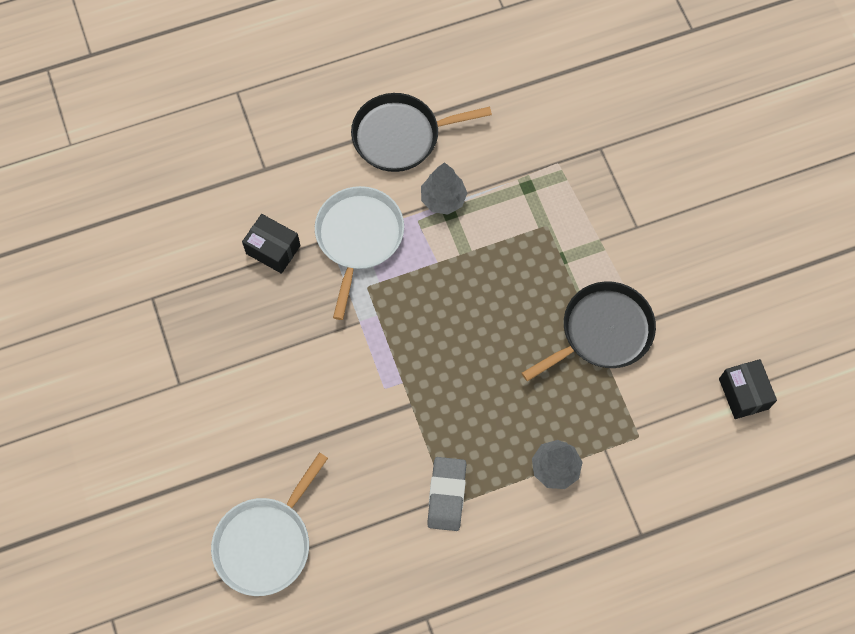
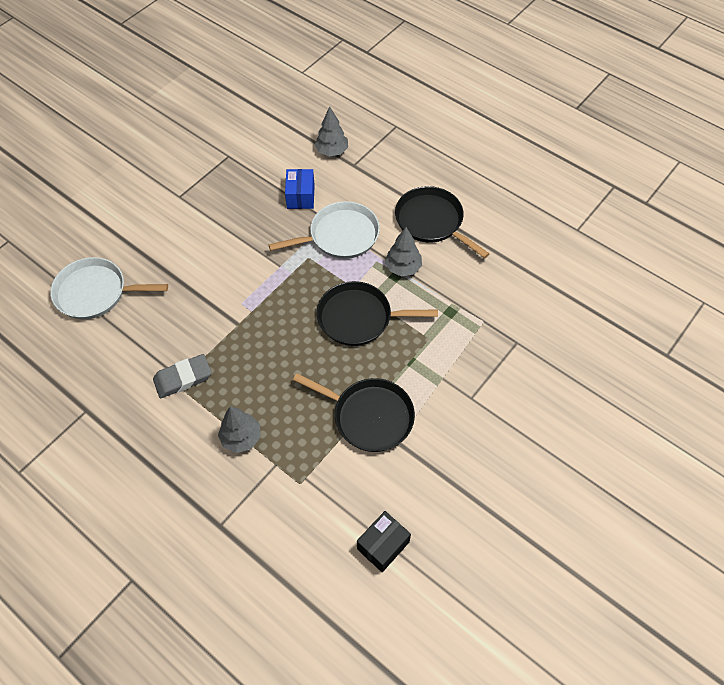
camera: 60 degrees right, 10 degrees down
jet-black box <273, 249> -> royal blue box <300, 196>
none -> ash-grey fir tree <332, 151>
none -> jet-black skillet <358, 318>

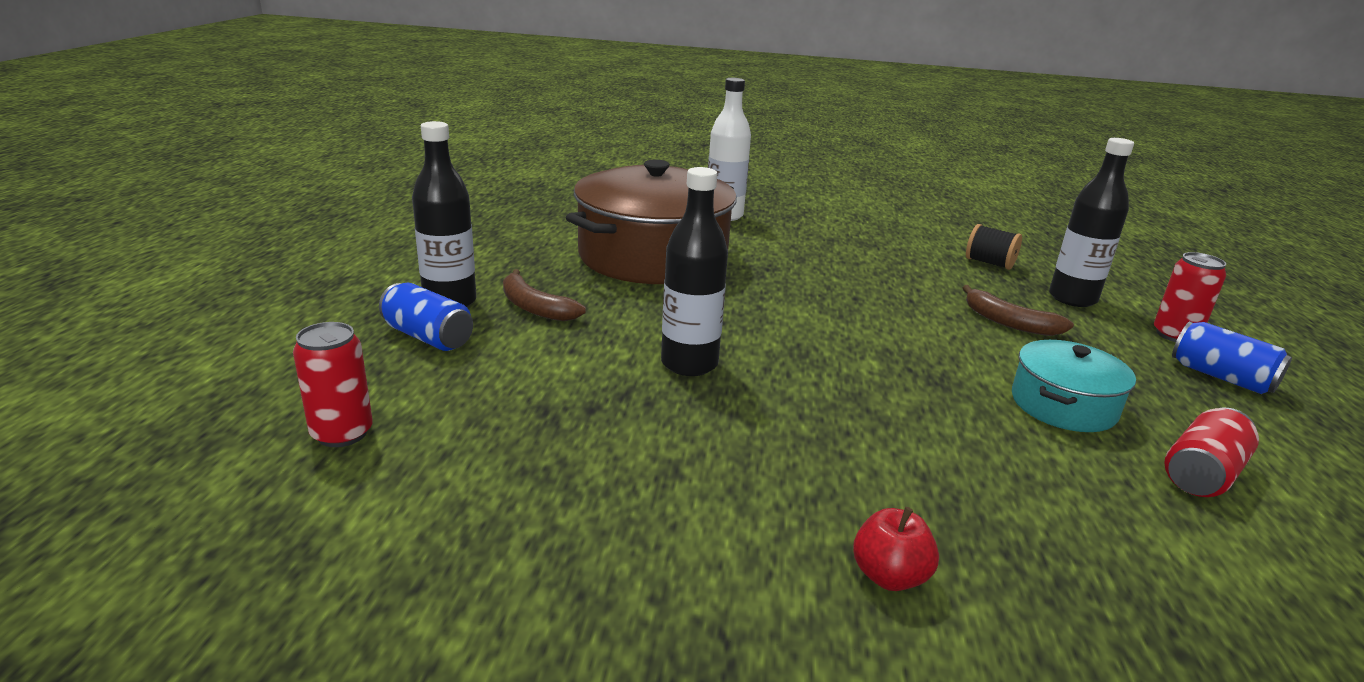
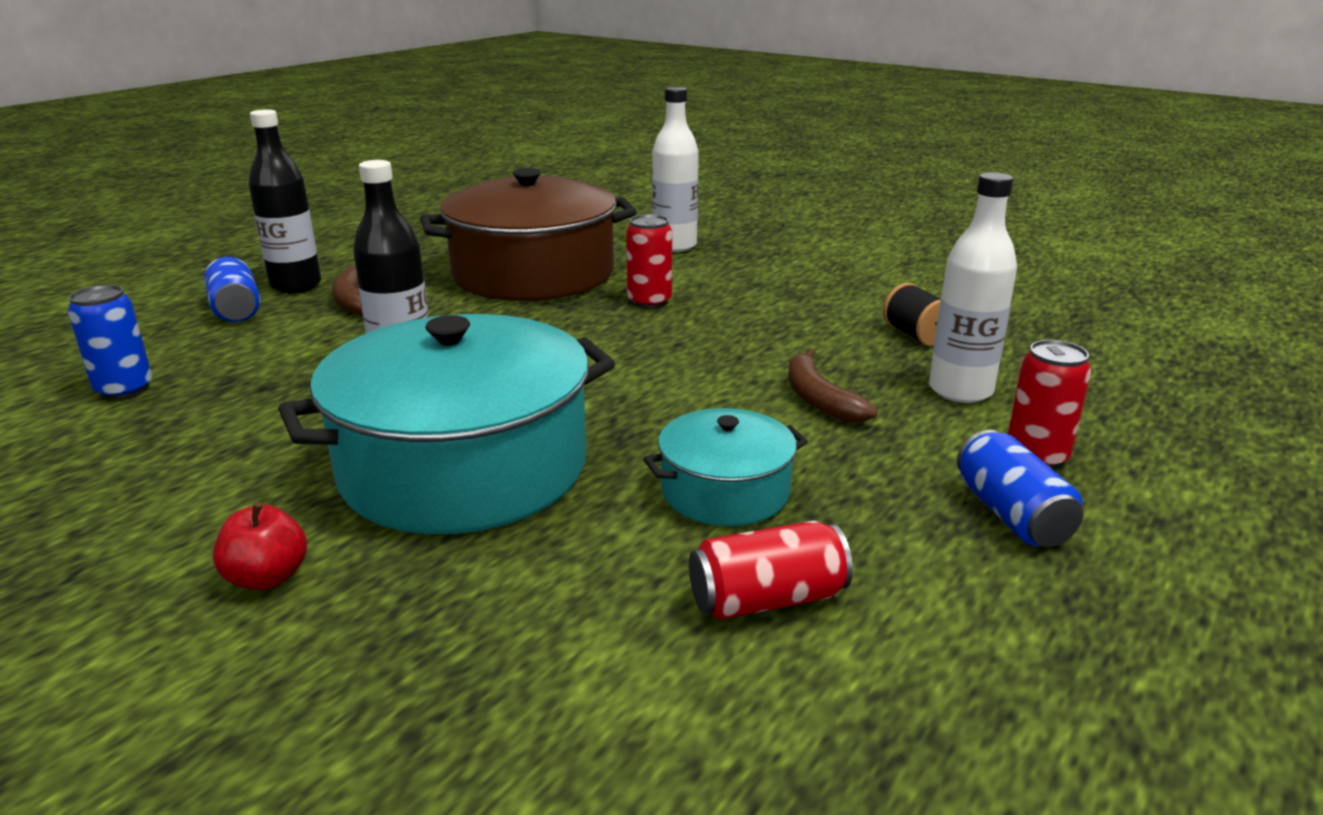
camera: 30 degrees right, 0 degrees up
scarlet can <342, 433> -> scarlet can <649, 301>, shifted
jet-black drink bottle <1072, 298> -> snow-white drink bottle <960, 390>
none -> royal blue can <124, 389>
none -> aqua stockpot <464, 467>

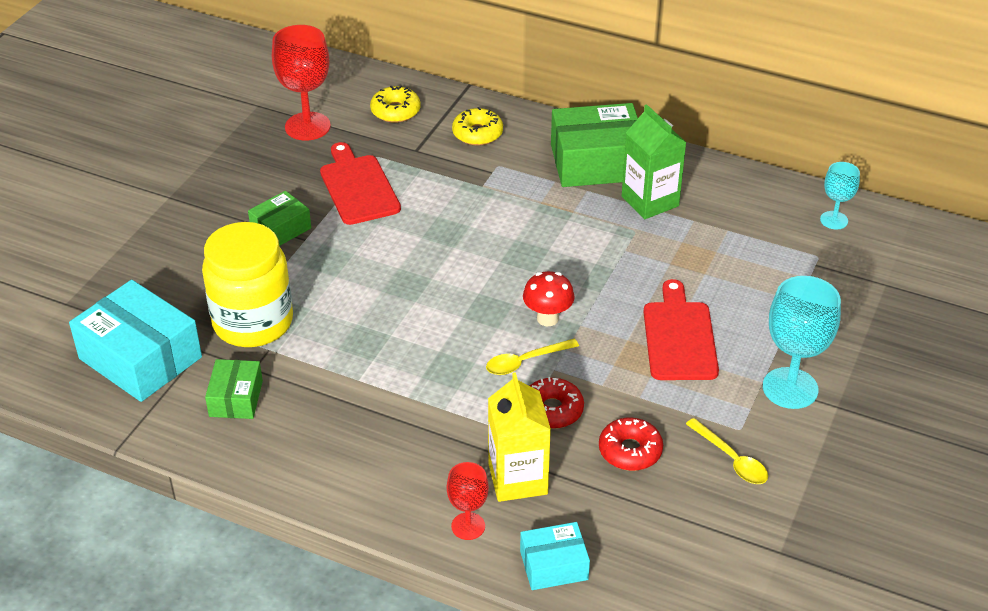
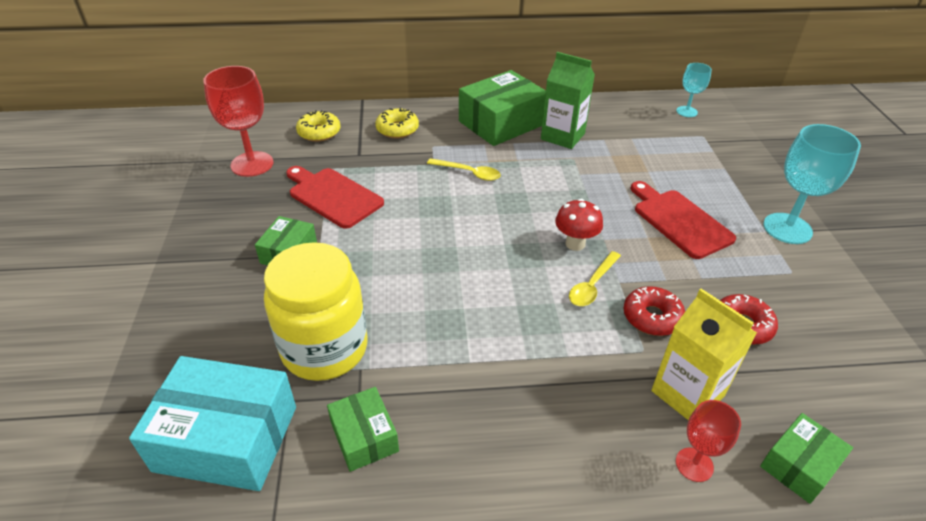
camera: 30 degrees left, 0 degrees up
aqua box <554, 565> -> emerald box <799, 465>
yellow teaspoon <731, 459> -> yellow teaspoon <469, 173>, shifted

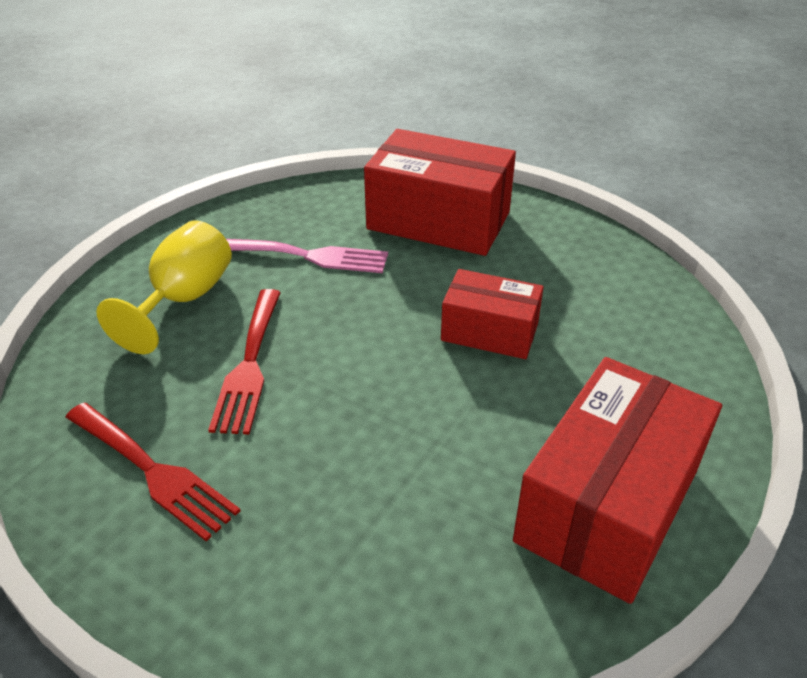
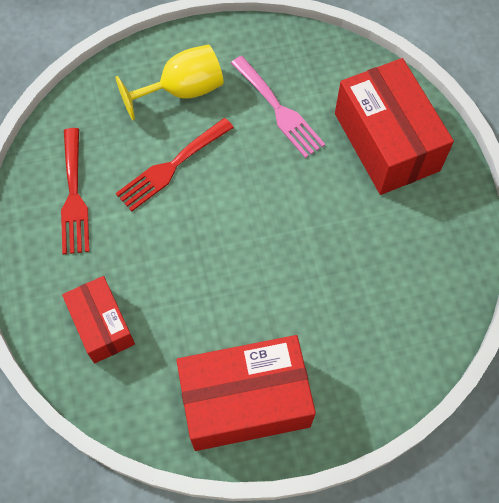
camera: 45 degrees right, 25 degrees up
scarlet box <489, 332> -> scarlet box <102, 325>, shifted

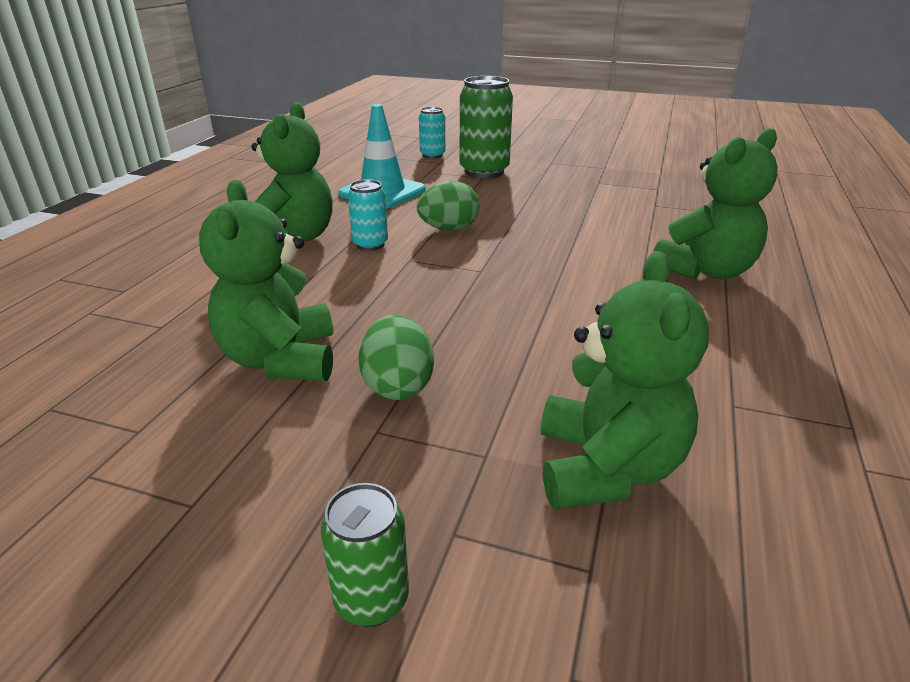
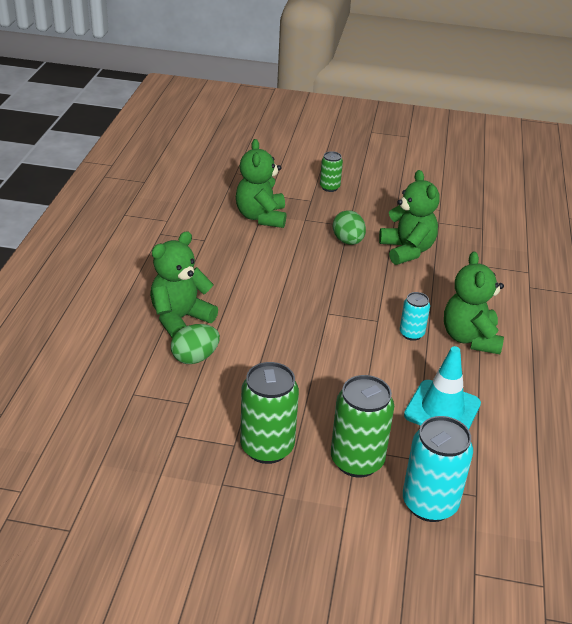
camera: 170 degrees right, 5 degrees up
emerald toy egg <449, 229> -> emerald toy egg <195, 358>, shifted
aqua can <432, 155> -> aqua can <429, 504>, x1.81
none -> emerald can <267, 447>

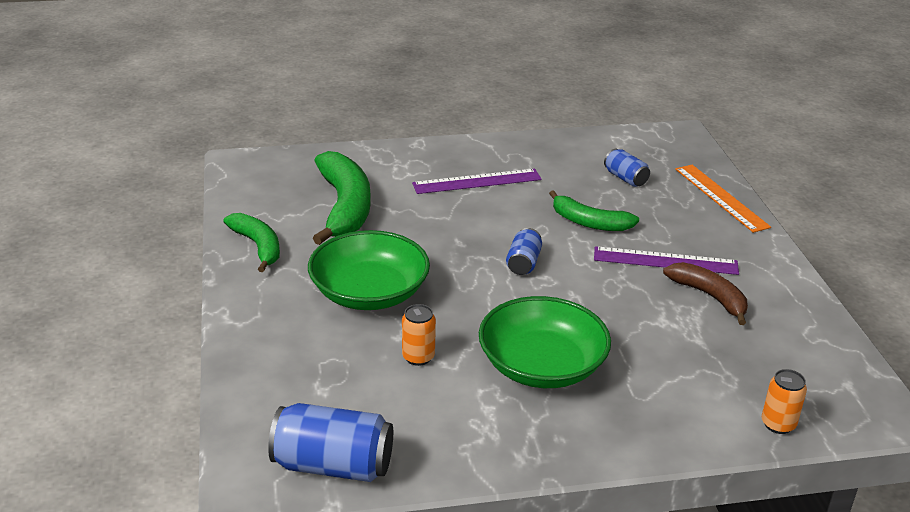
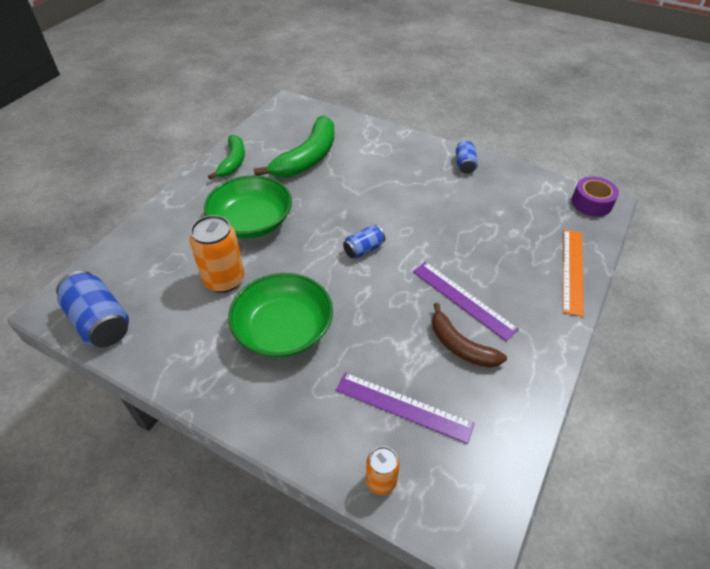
camera: 40 degrees right, 15 degrees up
orange can <418, 357> -> orange can <224, 280>, x1.77
royal purple straightedge <477, 181> -> royal purple straightedge <403, 406>, shifted
emerald banana fruit <589, 222> -> none
royal blue can <625, 178> -> royal blue can <464, 164>, shifted
dark brown banana fruit <709, 296> -> dark brown banana fruit <460, 346>, 135 degrees clockwise
none -> royal purple roll of tape <591, 203>

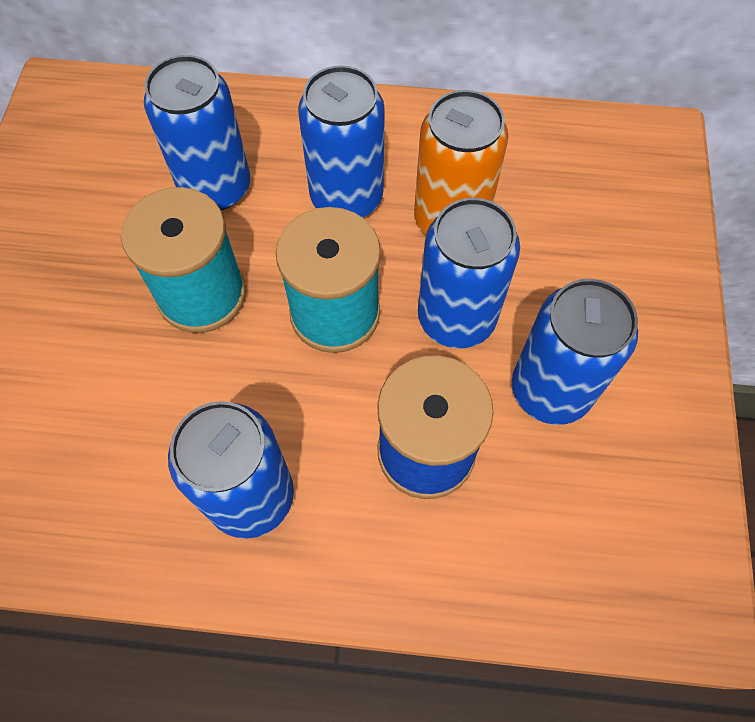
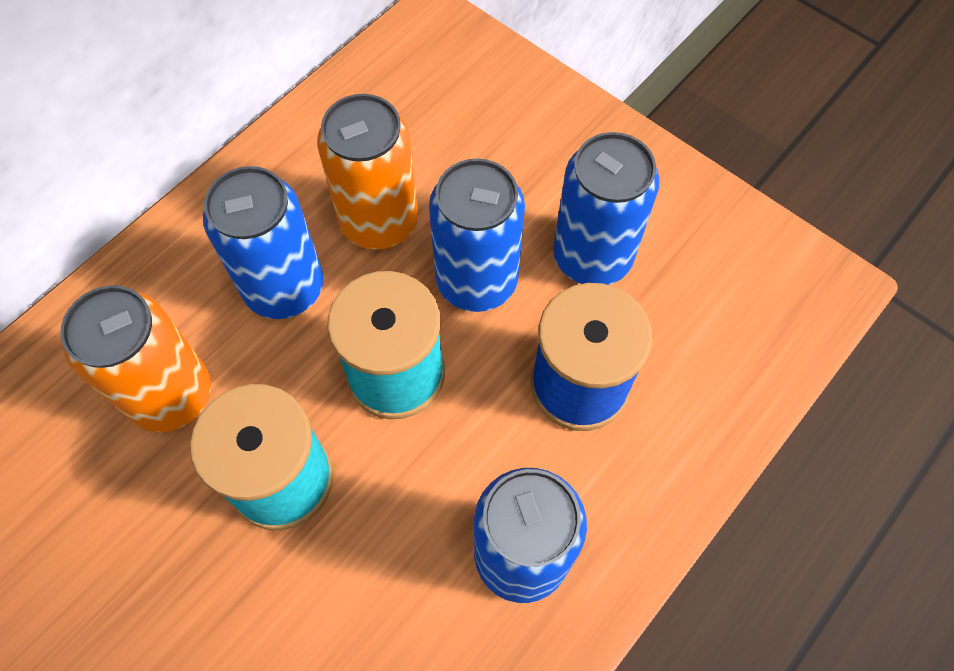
camera: 55 degrees left, 0 degrees up
royal blue can <216, 187> -> orange can <171, 395>

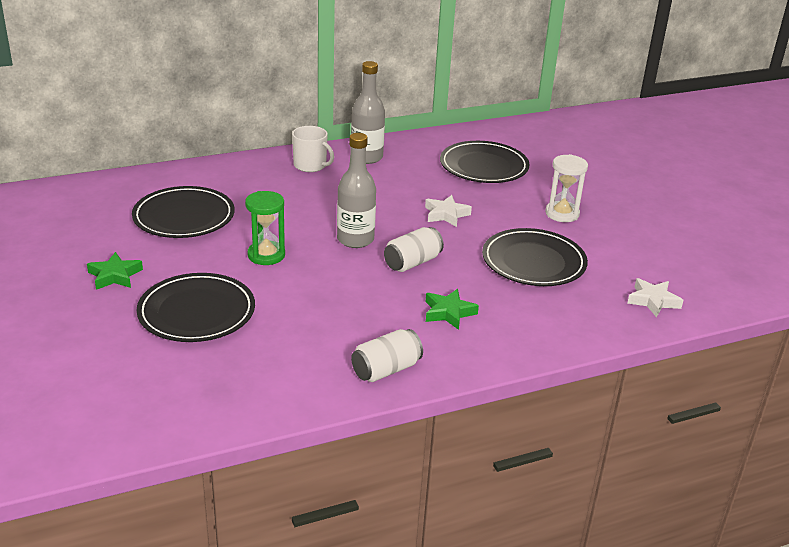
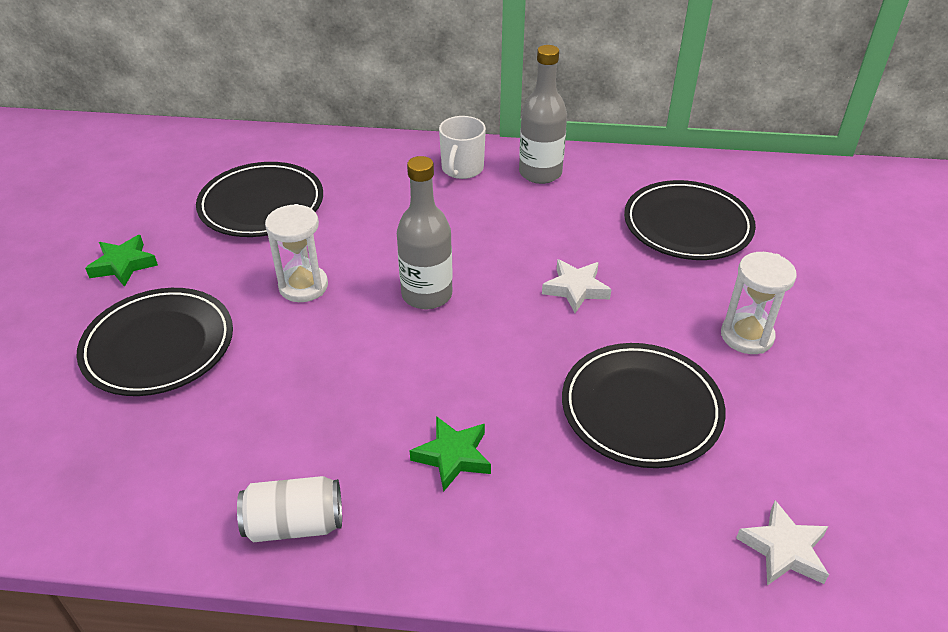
camera: 30 degrees right, 10 degrees up
emerald sandglass <266, 255> -> snow-white sandglass <303, 286>
snow-white mug <310, 165> -> snow-white mug <462, 169>, 45 degrees clockwise
snow-white can <412, 262> -> none

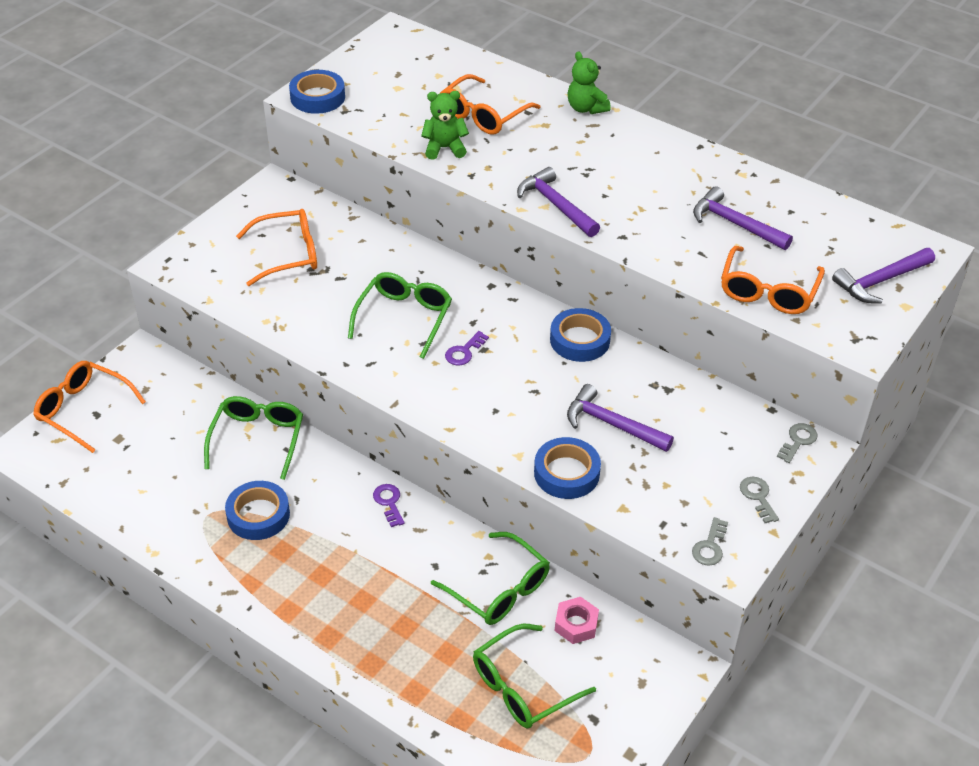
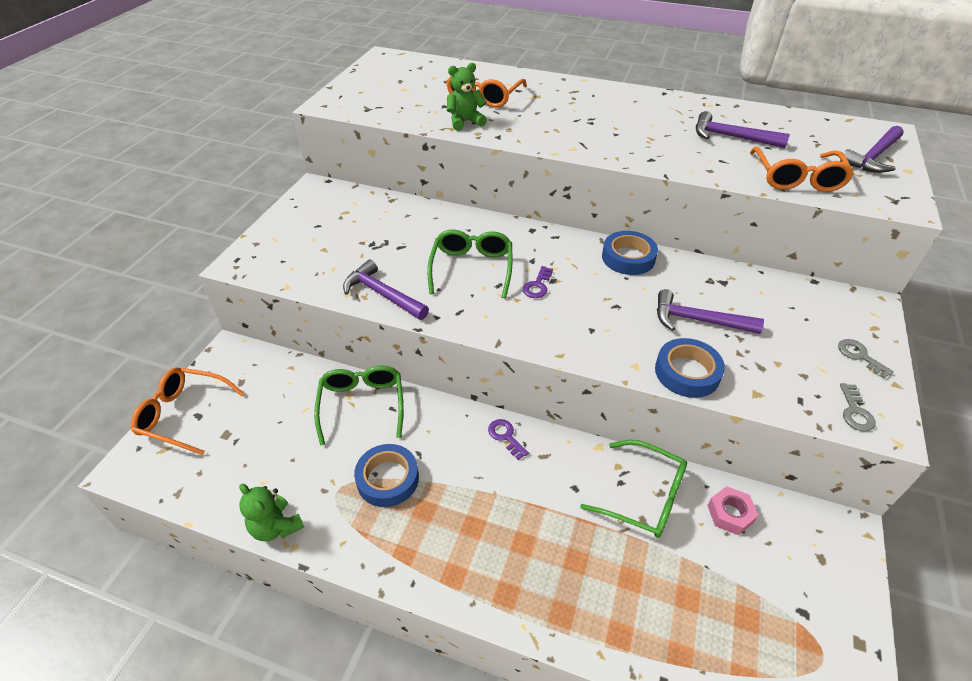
camera: 15 degrees left, 0 degrees up
orange glasses <287, 255> -> none
royal blue roll of tape <317, 97> -> none
emerald glasses <524, 686> -> none
royal purple claw hammer <556, 205> -> royal purple claw hammer <383, 294>, shifted
emerald stuffed bear <586, 108> -> emerald stuffed bear <276, 526>, shifted
ash-grey door key <798, 441> -> none

